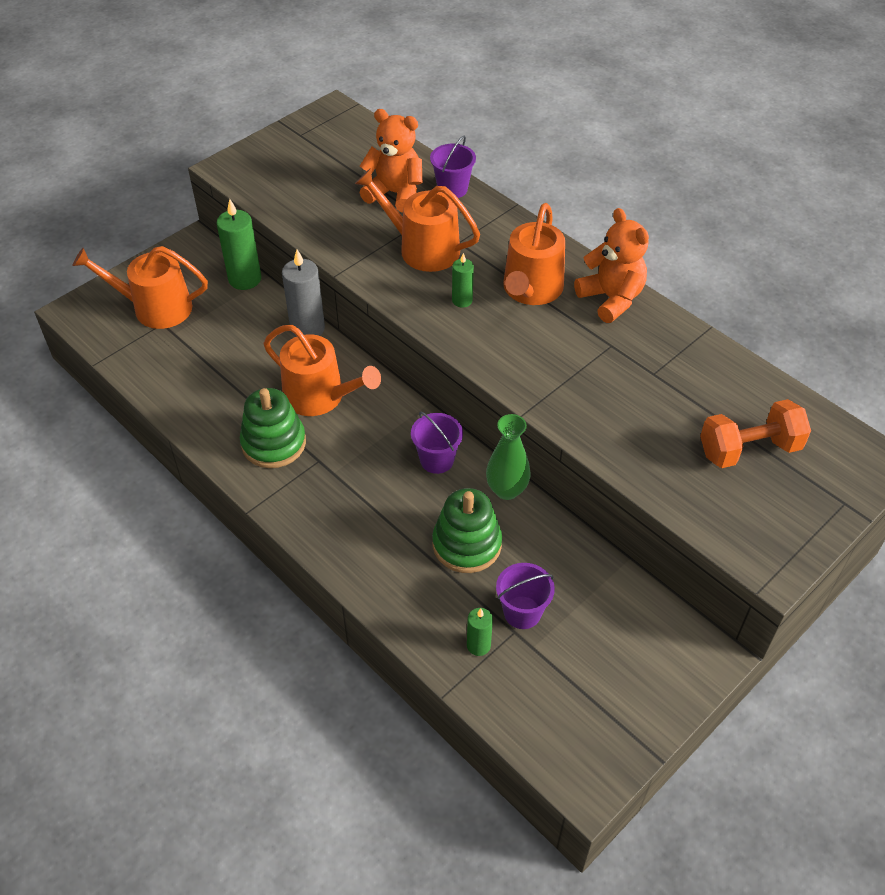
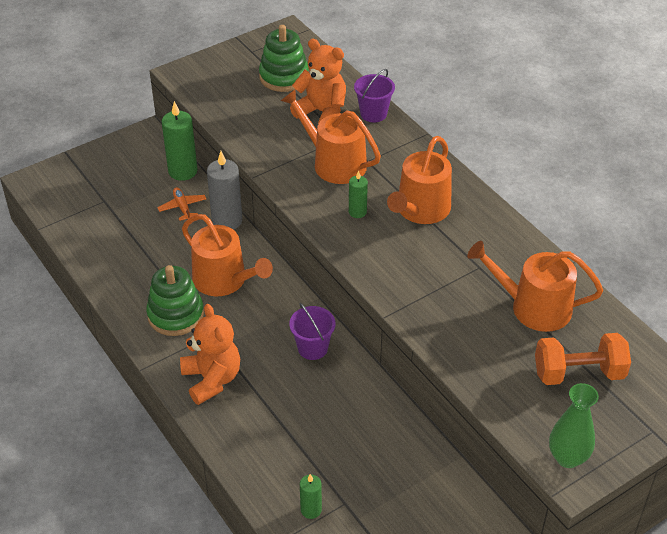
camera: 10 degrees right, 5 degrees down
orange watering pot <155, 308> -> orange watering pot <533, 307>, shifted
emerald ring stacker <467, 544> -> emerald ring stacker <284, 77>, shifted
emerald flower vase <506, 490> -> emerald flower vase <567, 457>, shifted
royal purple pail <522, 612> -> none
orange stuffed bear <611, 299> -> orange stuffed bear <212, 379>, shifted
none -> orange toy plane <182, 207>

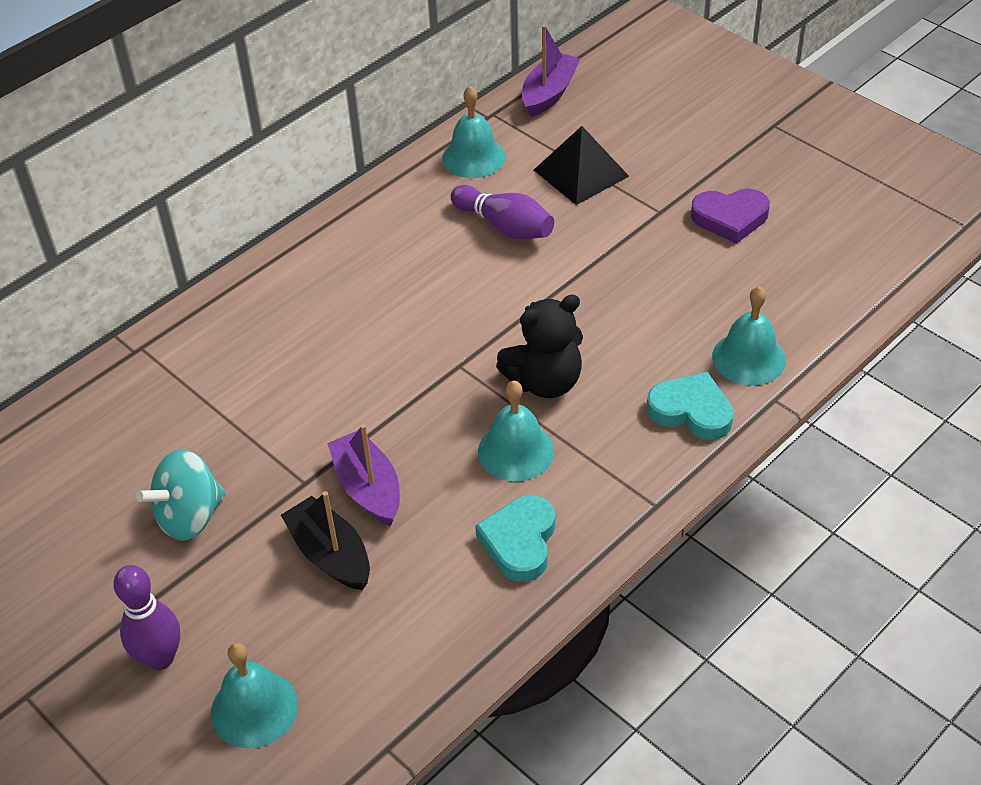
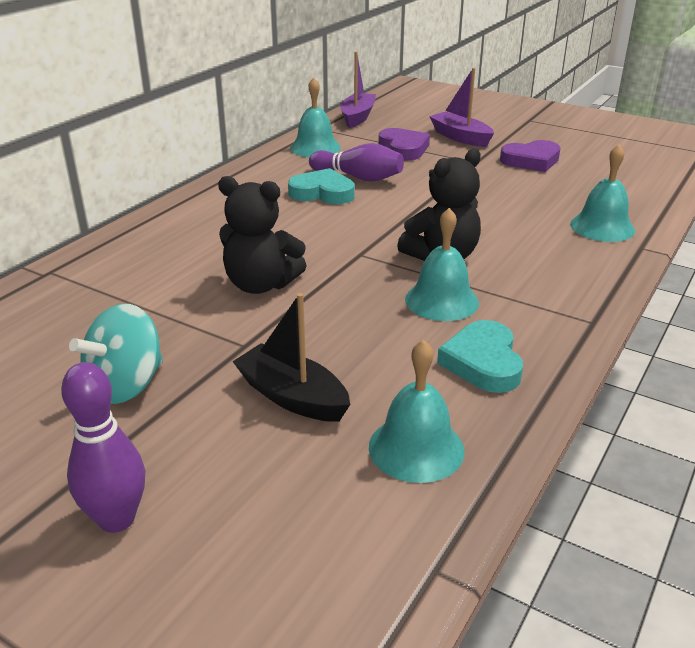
camera: 15 degrees left, 15 degrees down
aqua school bell <254, 708> -> aqua school bell <416, 448>, shifted
royal purple sailboat <368, 488> -> royal purple sailboat <460, 137>, shifted
jet-black pyramid <581, 173> -> royal purple heart <403, 149>
aqua heart <691, 411> -> aqua heart <322, 193>, shifted
none -> jet-black stuffed bear <260, 285>

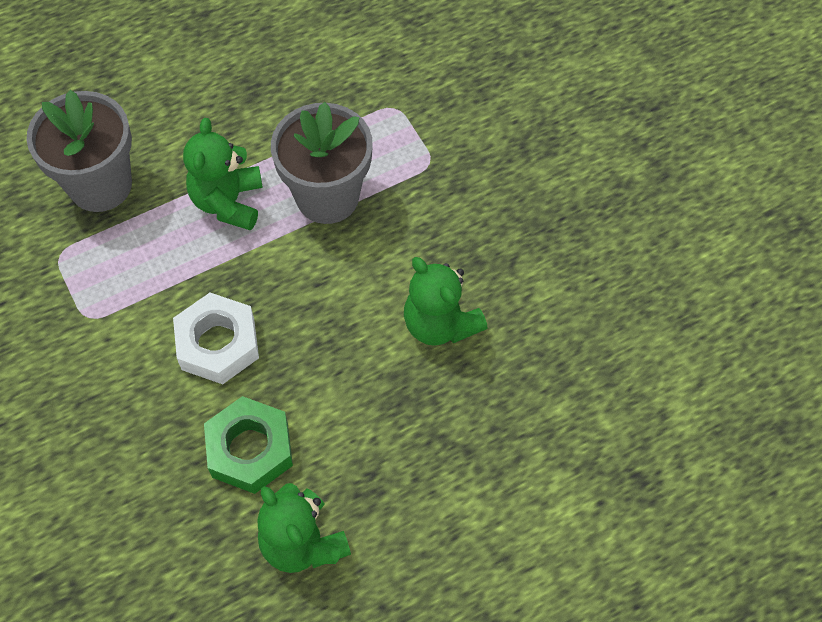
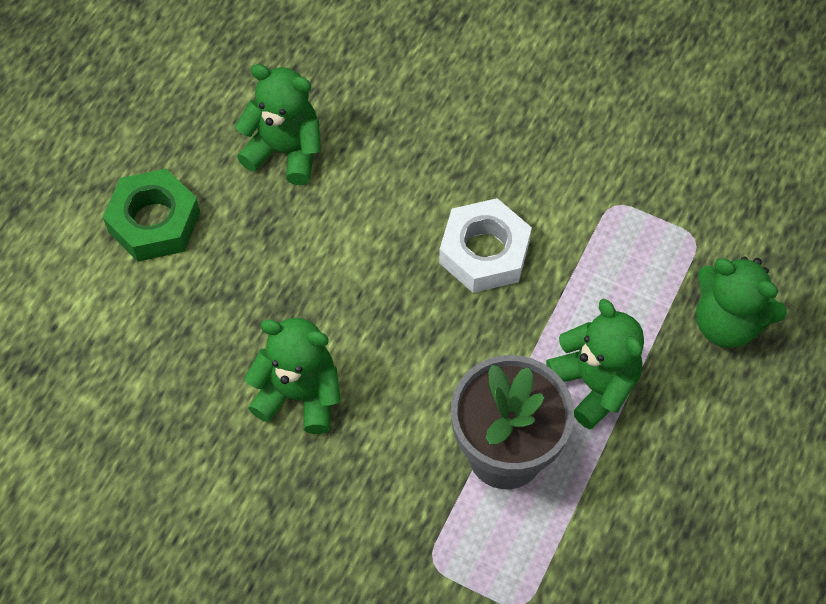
camera: 145 degrees right, 0 degrees up
ash-grey flower pot <100, 185> -> emerald stuffed bear <727, 322>
emerald hex nut <250, 449> -> emerald hex nut <154, 222>, shifted

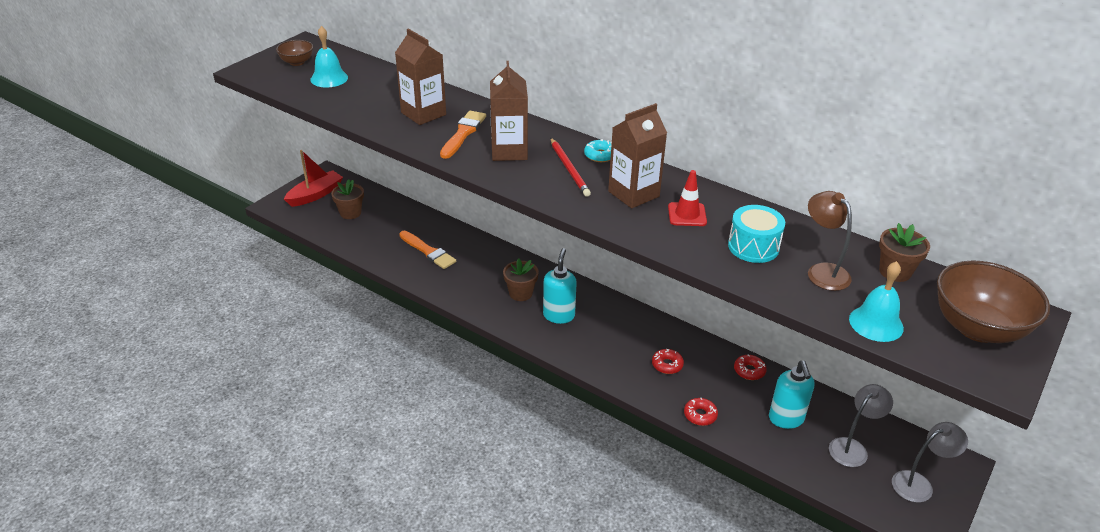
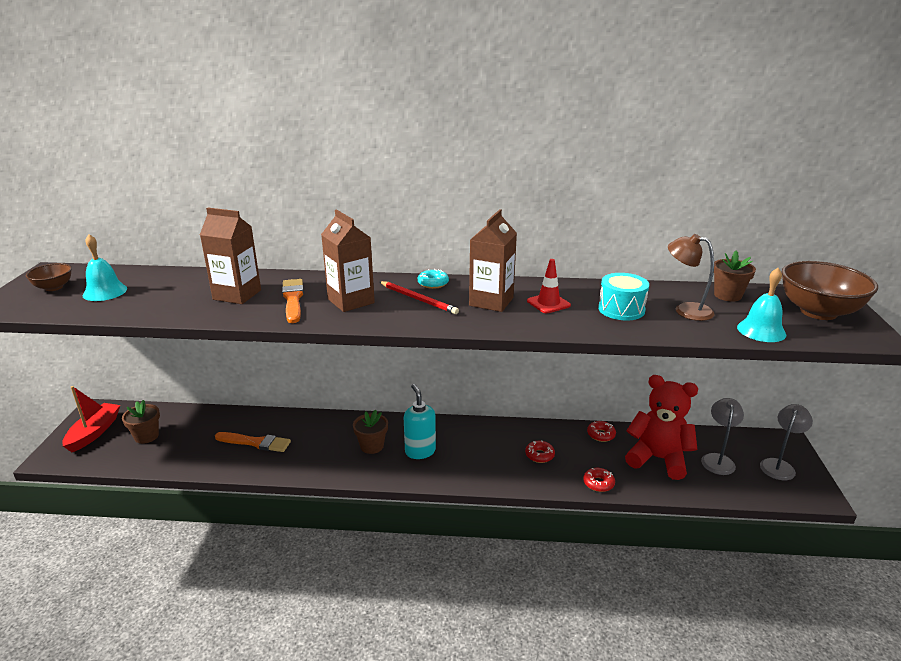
camera: 30 degrees left, 10 degrees down
aqua pump bottle <786, 419> -> scarlet stuffed bear <658, 459>

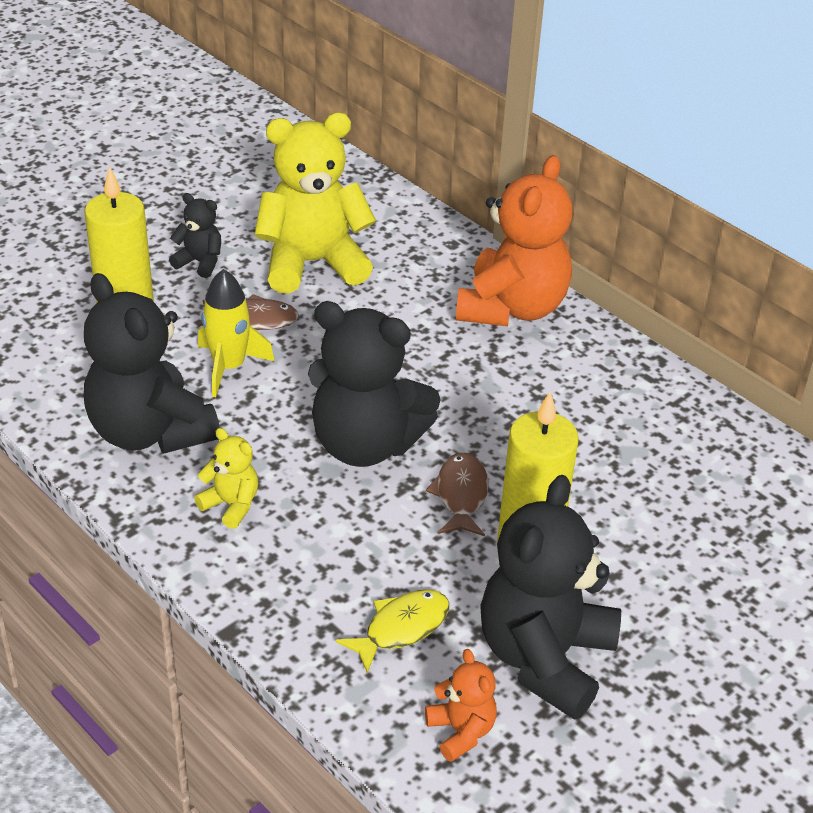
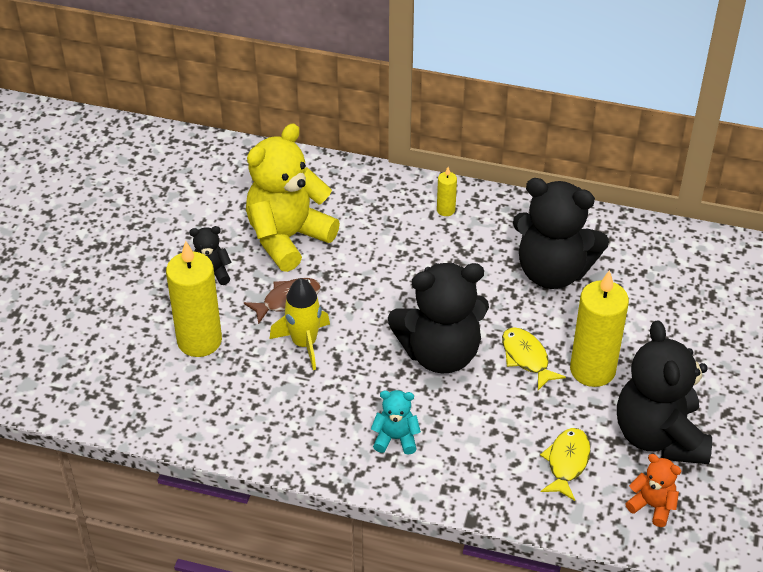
camera: 30 degrees left, 5 degrees up
jet-black stuffed bear <150, 432> -> jet-black stuffed bear <552, 272>, shifted
yellow stuffed bear <231, 505> -> aqua stuffed bear <396, 438>
dark brown toy fish <461, 495> -> yellow toy fish <526, 358>
orange stuffed bear <512, 308> -> yellow wax candle <446, 210>

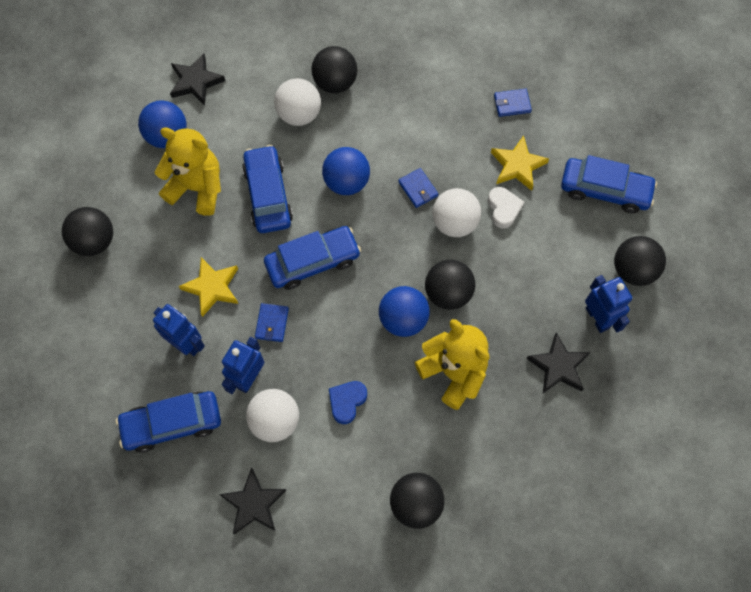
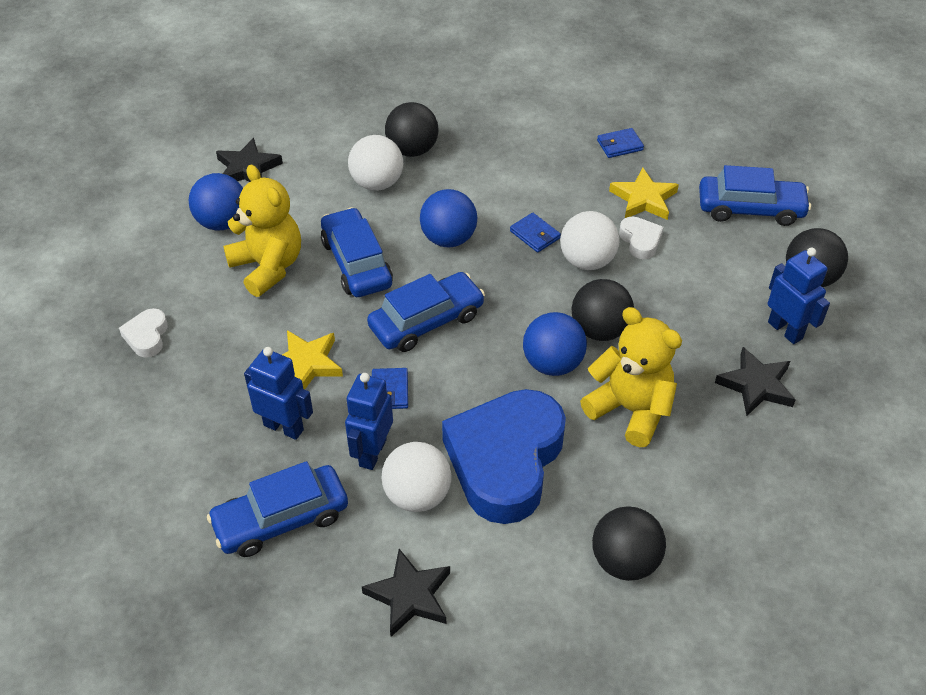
camera: 10 degrees left, 20 degrees down
jet-black ball <94, 241> -> snow-white heart <147, 336>
yellow stuffed bear <197, 188> -> yellow stuffed bear <268, 267>, 45 degrees clockwise
royal blue heart <347, 402> -> royal blue heart <505, 461>, x2.43

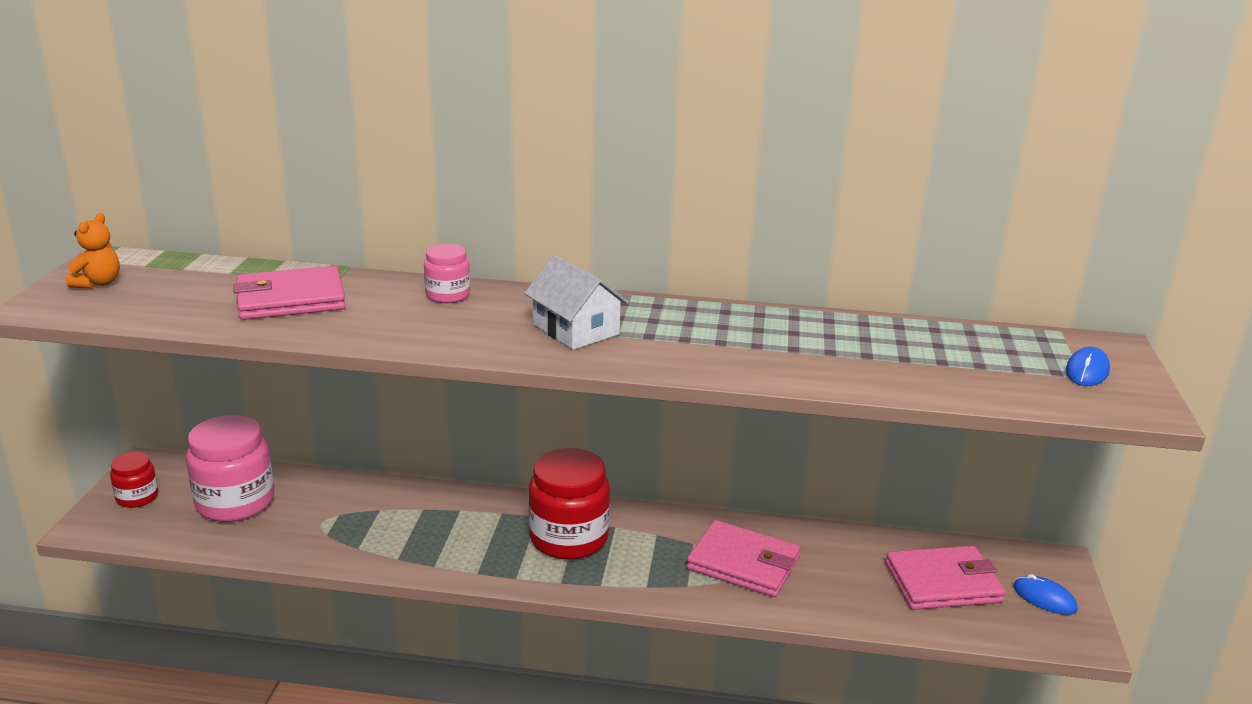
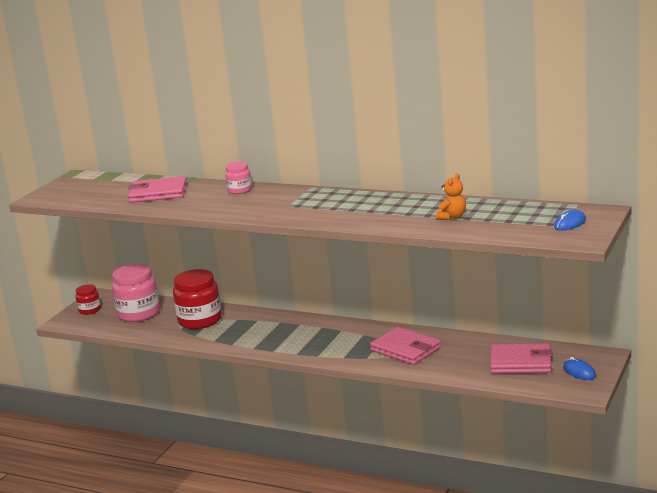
camera: 20 degrees right, 5 degrees down
orange stuffed bear <98, 283> -> orange stuffed bear <452, 217>, shifted
snow-white house <576, 329> -> none
scarlet jar <569, 538> -> scarlet jar <200, 320>, shifted

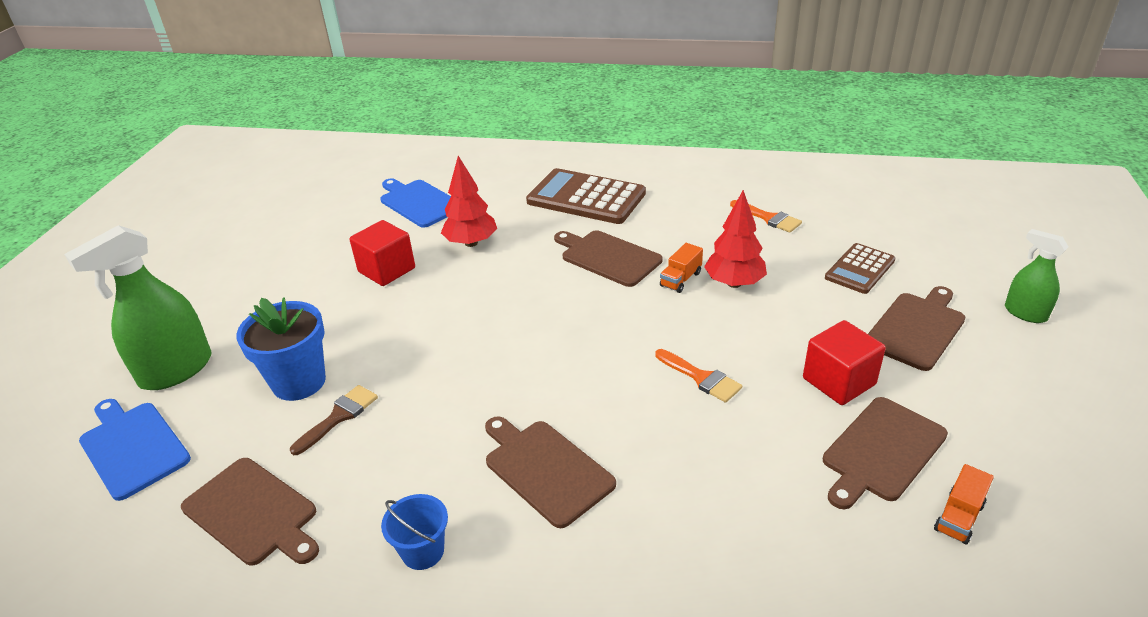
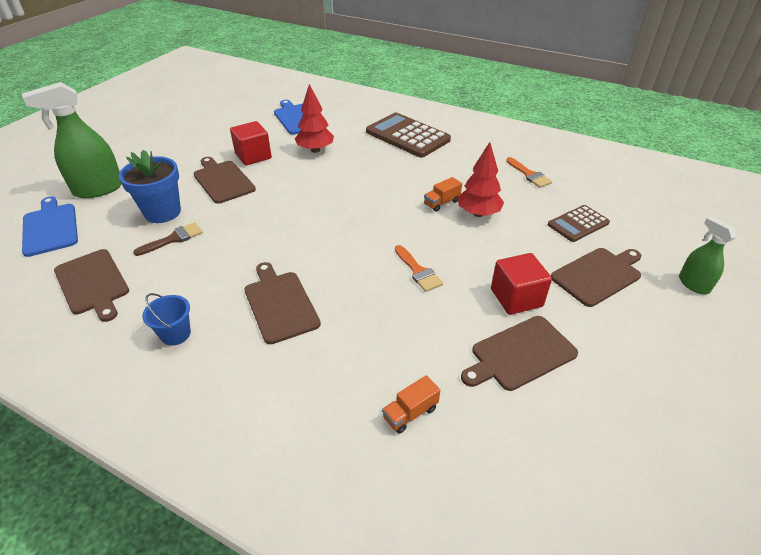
camera: 15 degrees right, 5 degrees up
dark brown chopping board <608, 257> -> dark brown chopping board <222, 180>, shifted
orange toy truck <959, 517> -> orange toy truck <410, 413>, shifted

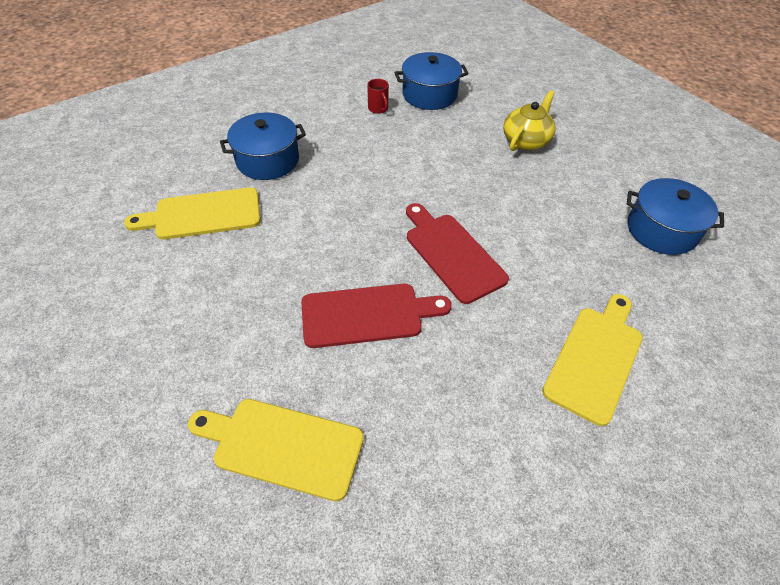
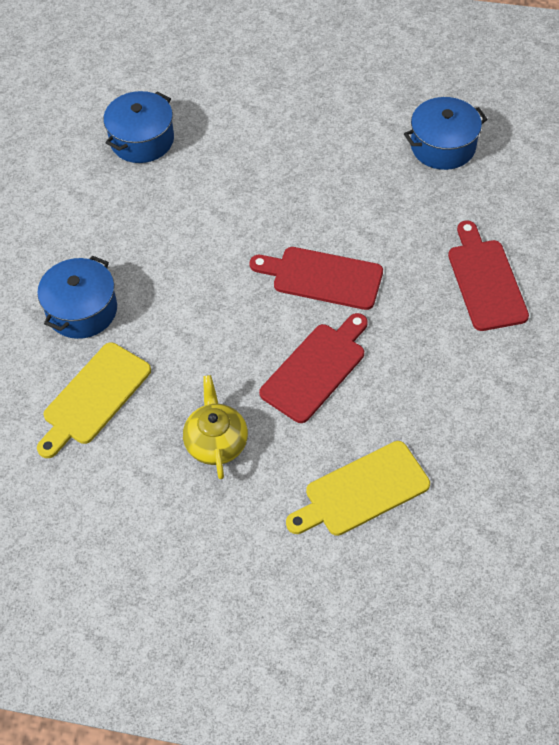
camera: 40 degrees left, 5 degrees up
scarlet mug <378, 109> -> none
yellow china teapot <526, 140> -> yellow china teapot <216, 442>, shifted
yellow chopping board <595, 358> -> scarlet chopping board <485, 281>

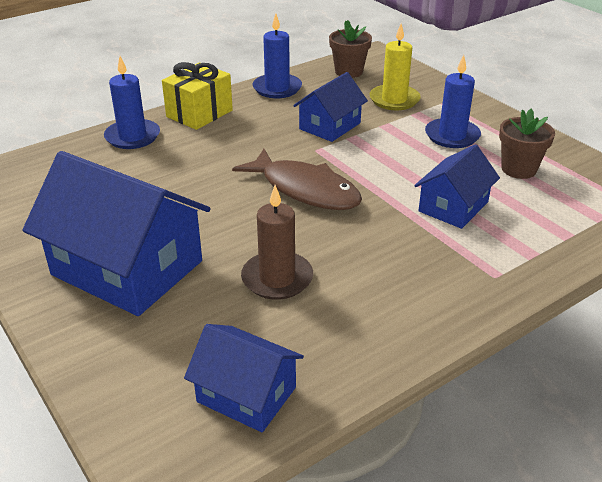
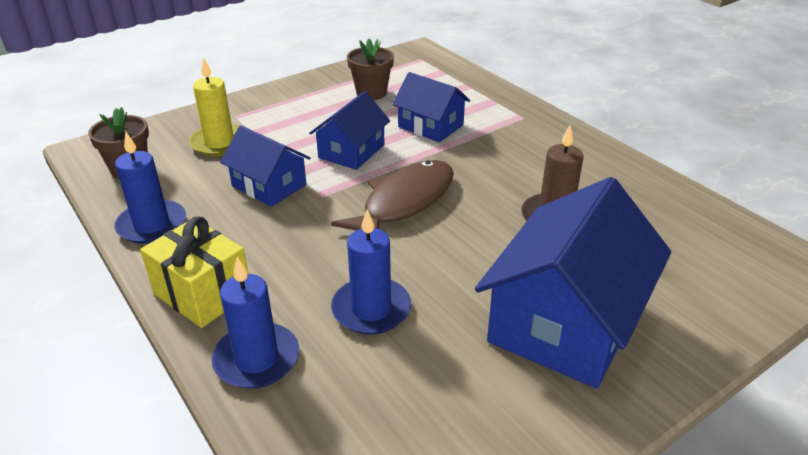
camera: 90 degrees left, 0 degrees up
royal blue house <246, 394> -> royal blue house <351, 151>, shifted
royal blue wax candle <452, 136> -> royal blue wax candle <371, 309>, shifted

